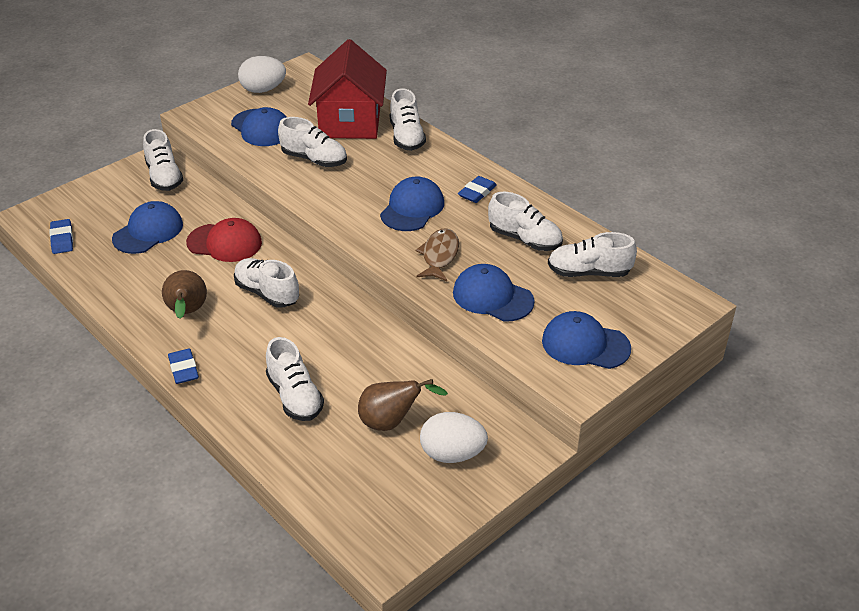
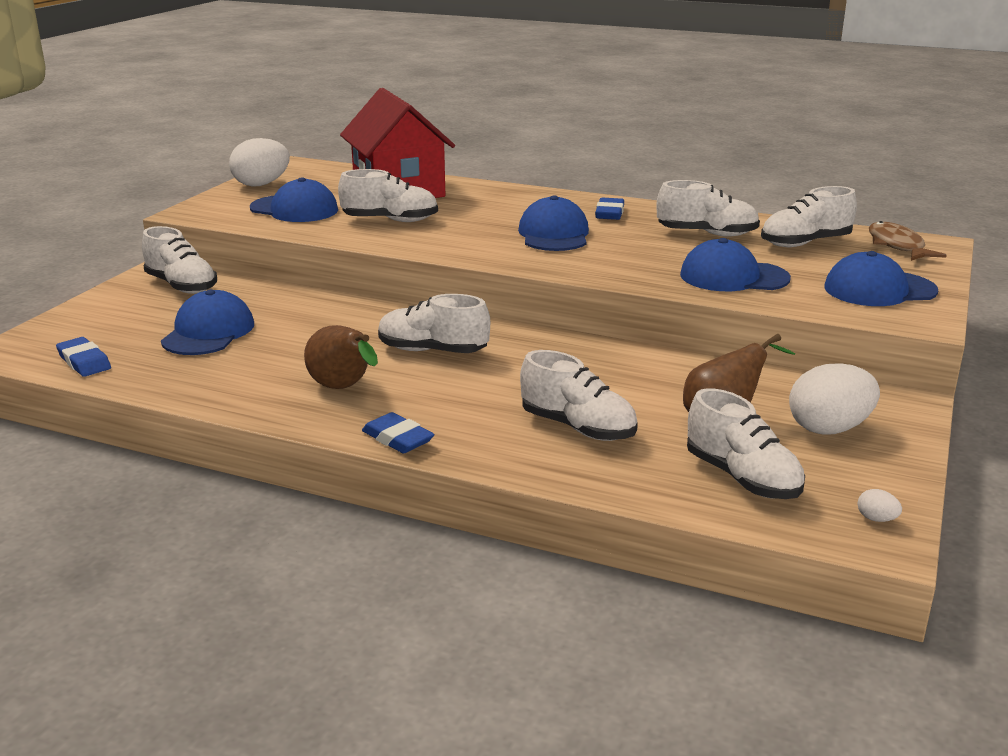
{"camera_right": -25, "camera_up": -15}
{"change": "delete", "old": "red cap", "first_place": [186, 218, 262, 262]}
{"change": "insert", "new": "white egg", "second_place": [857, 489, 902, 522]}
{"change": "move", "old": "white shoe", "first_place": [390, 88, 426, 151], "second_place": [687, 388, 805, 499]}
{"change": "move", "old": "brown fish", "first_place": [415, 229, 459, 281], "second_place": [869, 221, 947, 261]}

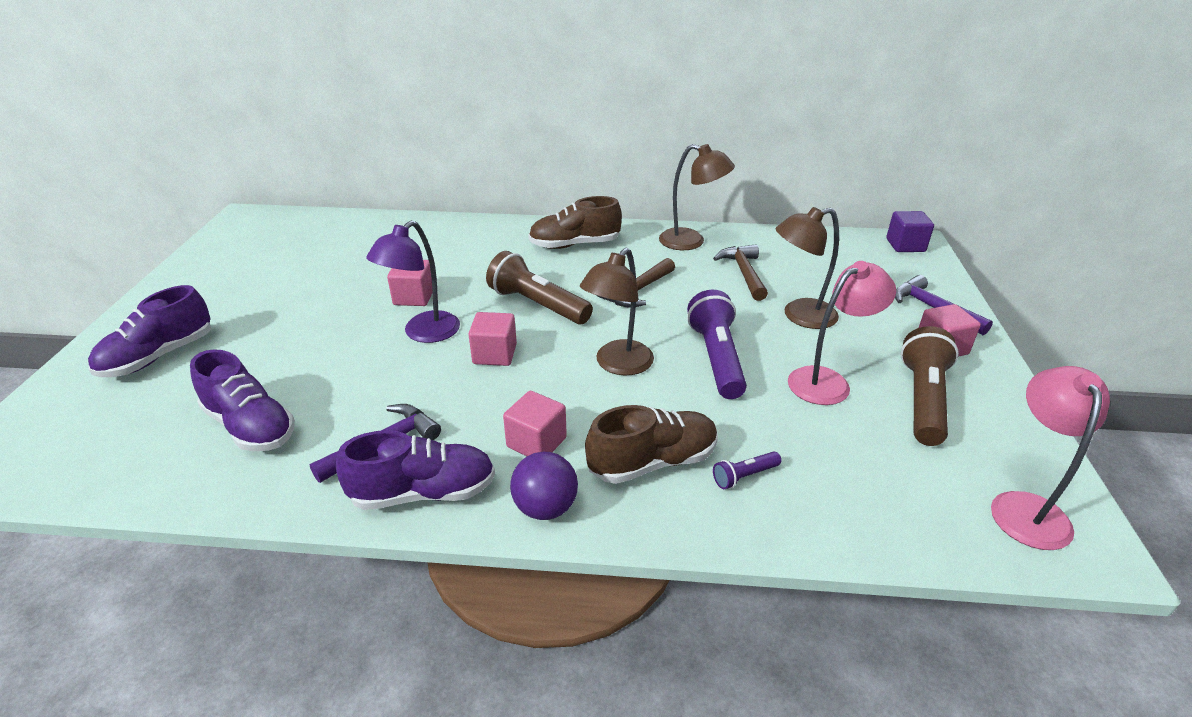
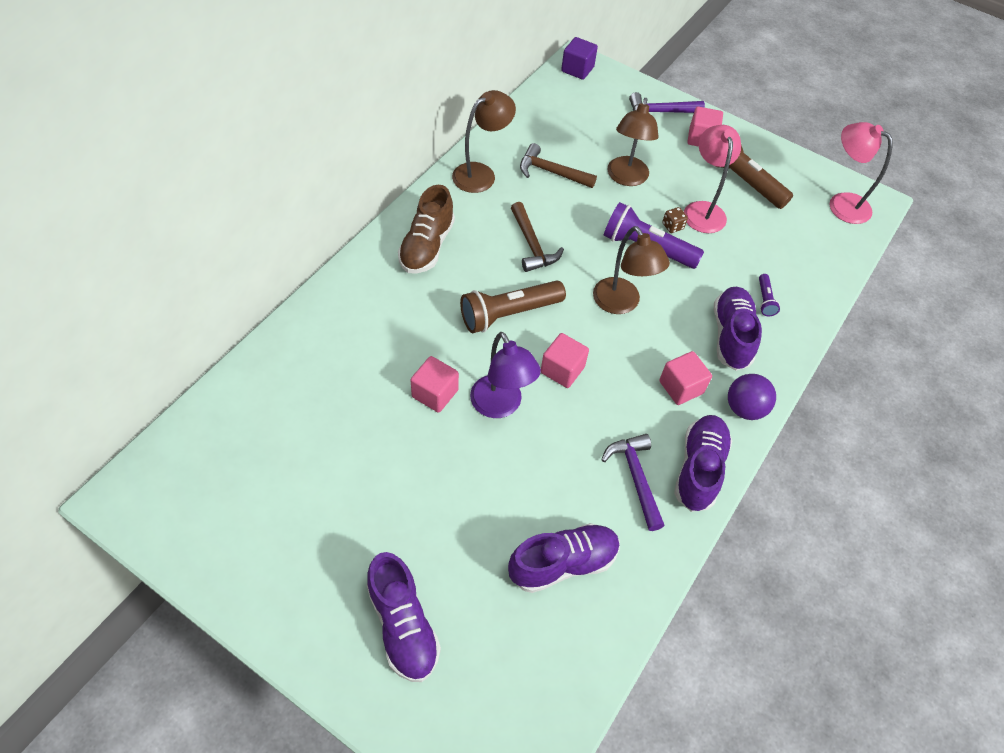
{"camera_right": -65, "camera_up": 20}
{"change": "insert", "new": "brown dice", "second_place": [662, 207, 688, 233]}
{"change": "recolor", "old": "brown shoe", "new": "purple shoe", "first_place": [585, 405, 718, 484], "second_place": [714, 287, 762, 371]}

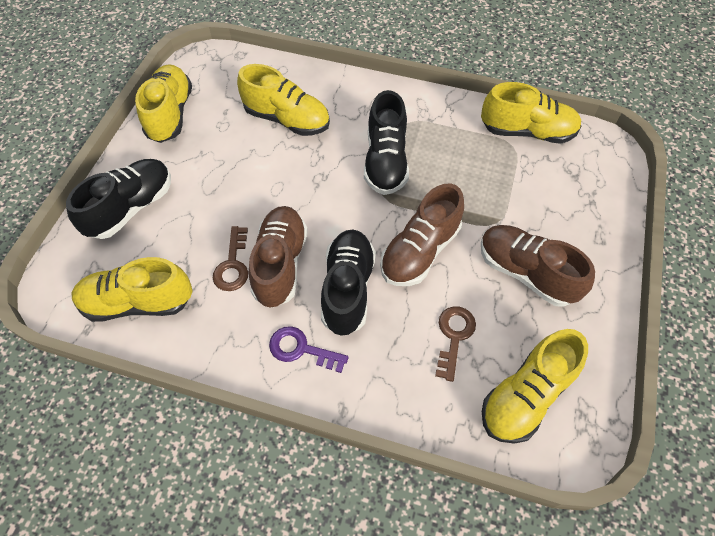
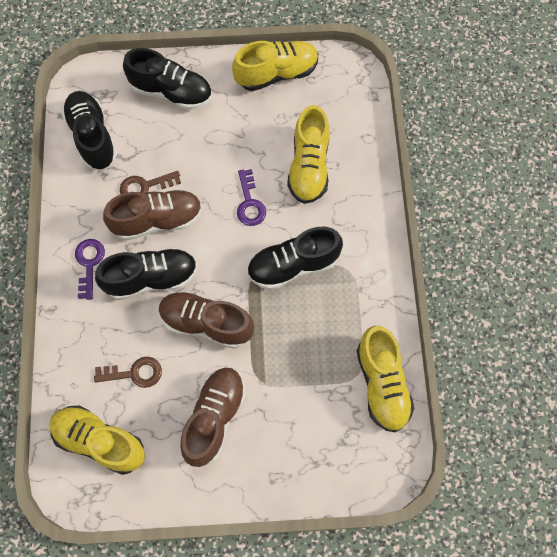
{"camera_right": 70, "camera_up": 10}
{"change": "insert", "new": "purple key", "second_place": [237, 169, 266, 226]}
{"change": "recolor", "old": "yellow shoe", "new": "black shoe", "first_place": [71, 257, 193, 322], "second_place": [62, 91, 117, 169]}

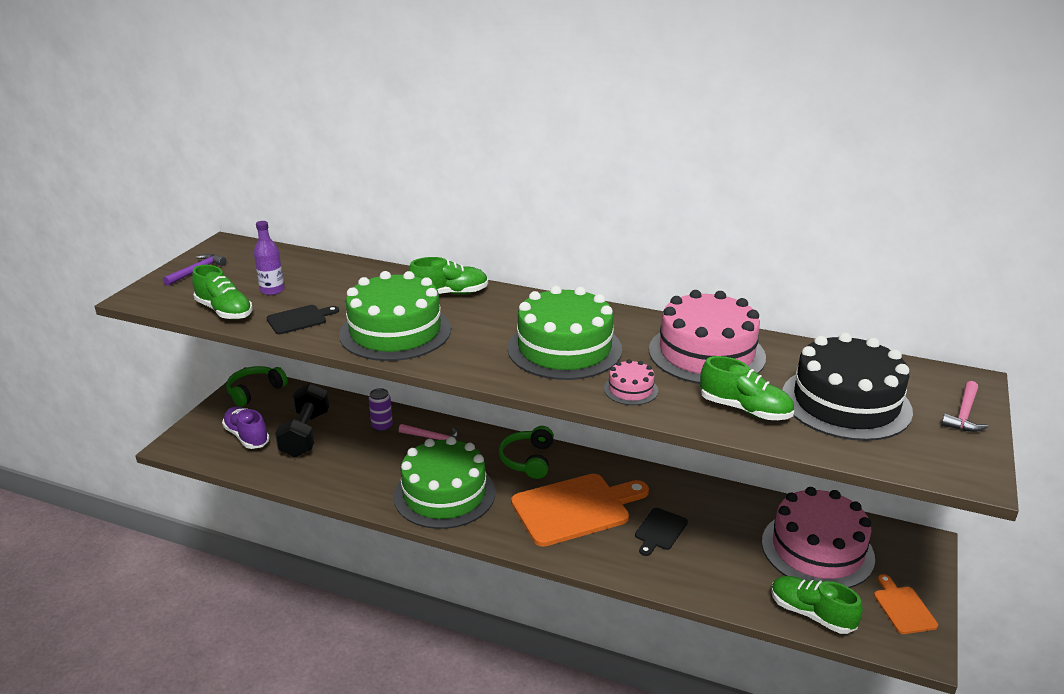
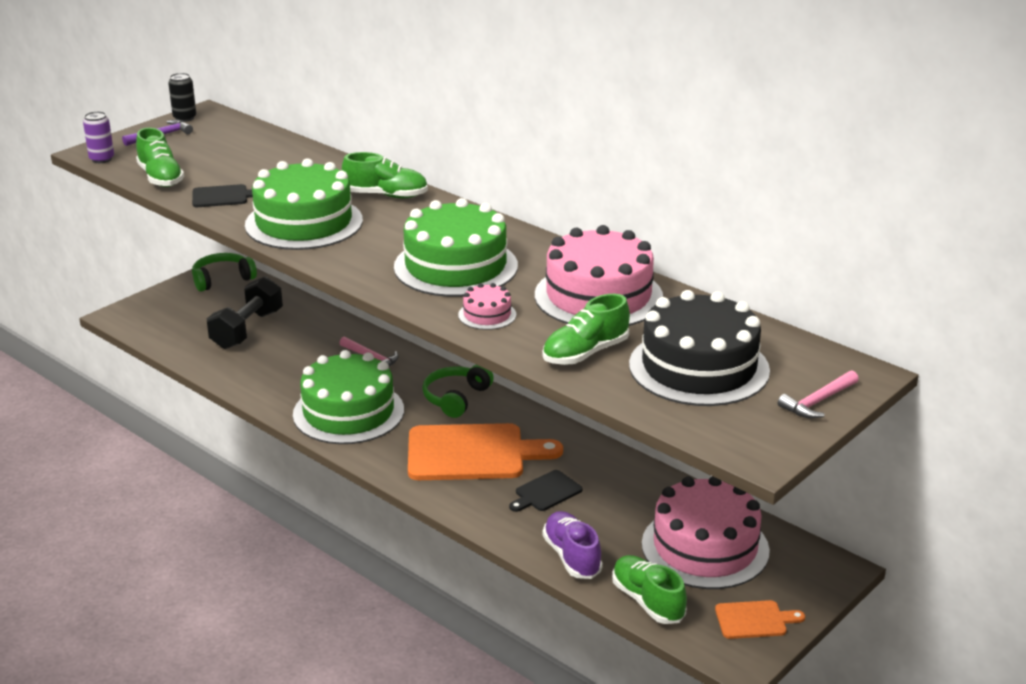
{"camera_right": 20, "camera_up": 0}
{"change": "delete", "old": "purple bottle", "first_place": [254, 221, 285, 295]}
{"change": "insert", "new": "black can", "second_place": [168, 73, 196, 122]}
{"change": "move", "old": "purple shoe", "first_place": [222, 407, 270, 449], "second_place": [543, 511, 603, 579]}
{"change": "move", "old": "purple can", "first_place": [369, 388, 393, 432], "second_place": [83, 111, 114, 163]}
{"change": "rotate", "old": "green shoe", "first_place": [700, 356, 794, 420], "second_place": [542, 294, 630, 365], "degrees": 90}
{"change": "rotate", "old": "orange cutting board", "first_place": [874, 574, 938, 634], "second_place": [715, 600, 805, 639], "degrees": 75}

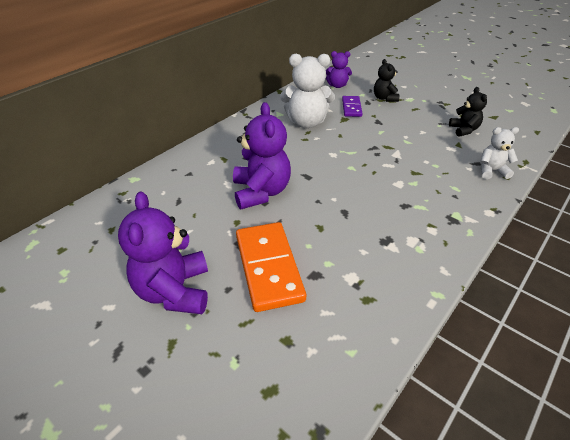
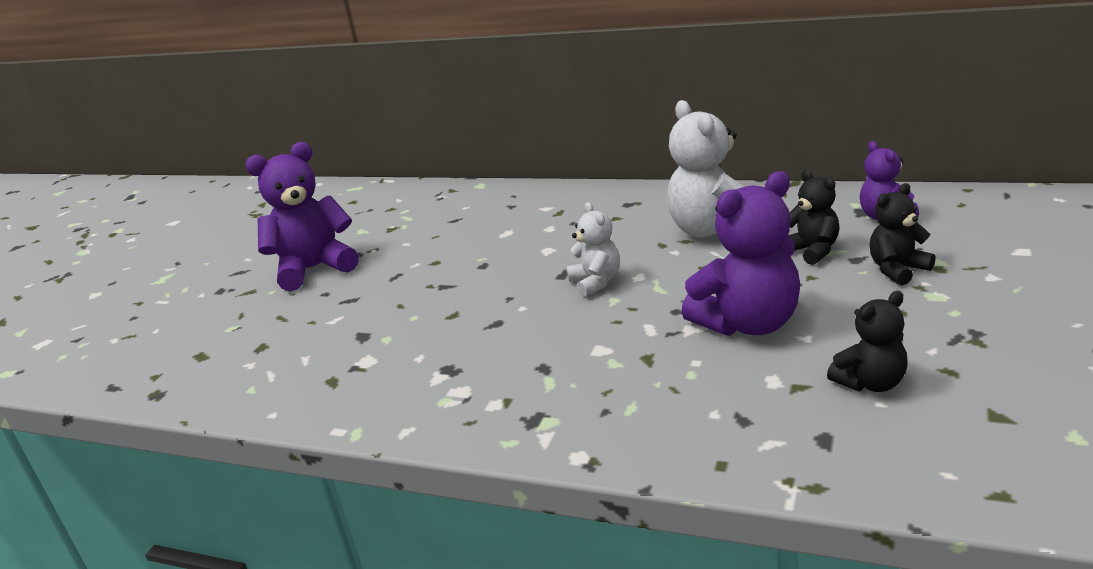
{"camera_right": 75, "camera_up": -15}
{"change": "delete", "old": "orange domino", "first_place": [236, 222, 306, 312]}
{"change": "move", "old": "purple teddy bear", "first_place": [233, 102, 291, 209], "second_place": [681, 171, 800, 336]}
{"change": "move", "old": "white teddy bear", "first_place": [481, 127, 519, 179], "second_place": [567, 202, 620, 297]}
{"change": "replace", "old": "purple domino", "new": "black teddy bear", "first_place": [342, 96, 363, 117], "second_place": [788, 170, 840, 265]}

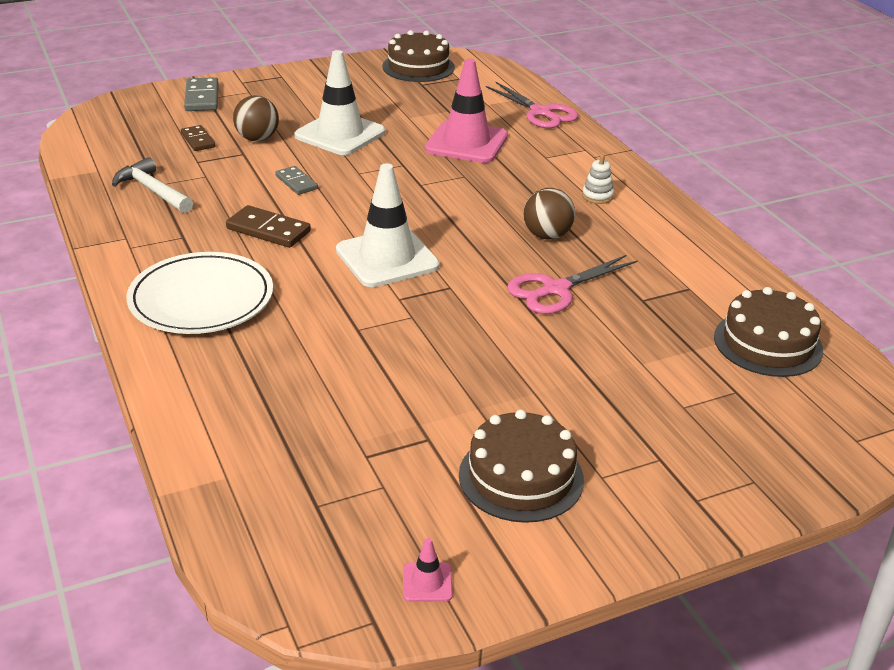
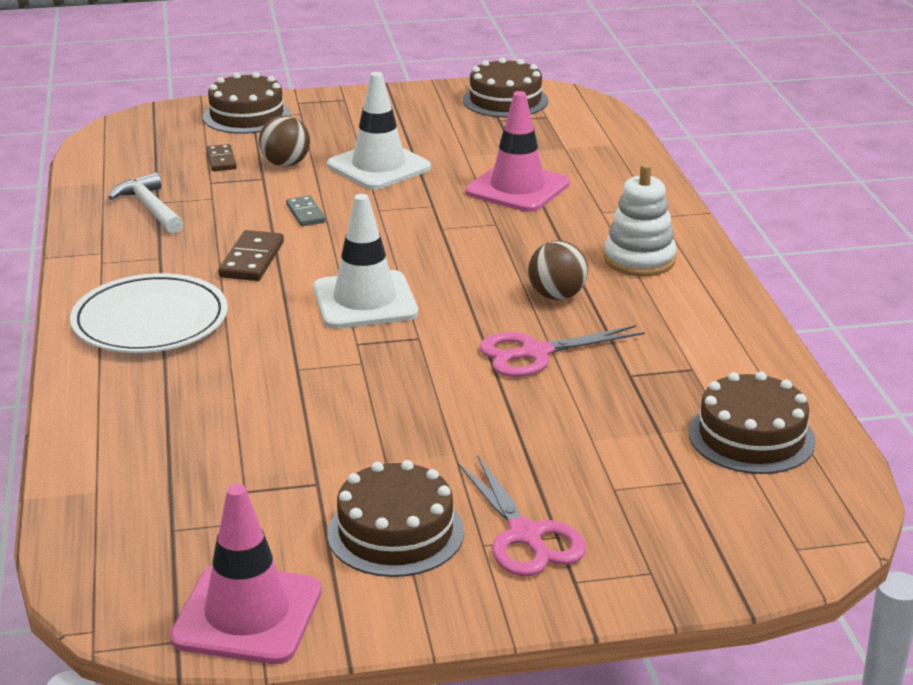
{"camera_right": 15, "camera_up": -5}
{"change": "move", "old": "pink scissors", "first_place": [486, 82, 578, 128], "second_place": [458, 455, 586, 576]}
{"change": "replace", "old": "grey domino", "new": "brown cake", "first_place": [184, 77, 219, 111], "second_place": [203, 72, 291, 134]}
{"change": "rotate", "old": "brown domino", "first_place": [226, 205, 311, 248], "second_place": [218, 230, 284, 281], "degrees": 60}
{"change": "resize", "old": "pink traffic cone", "first_place": [403, 538, 453, 602], "second_place": [170, 484, 322, 664], "factor": 2.45}
{"change": "resize", "old": "white stacking toy", "first_place": [582, 155, 614, 204], "second_place": [604, 163, 677, 276], "factor": 1.93}

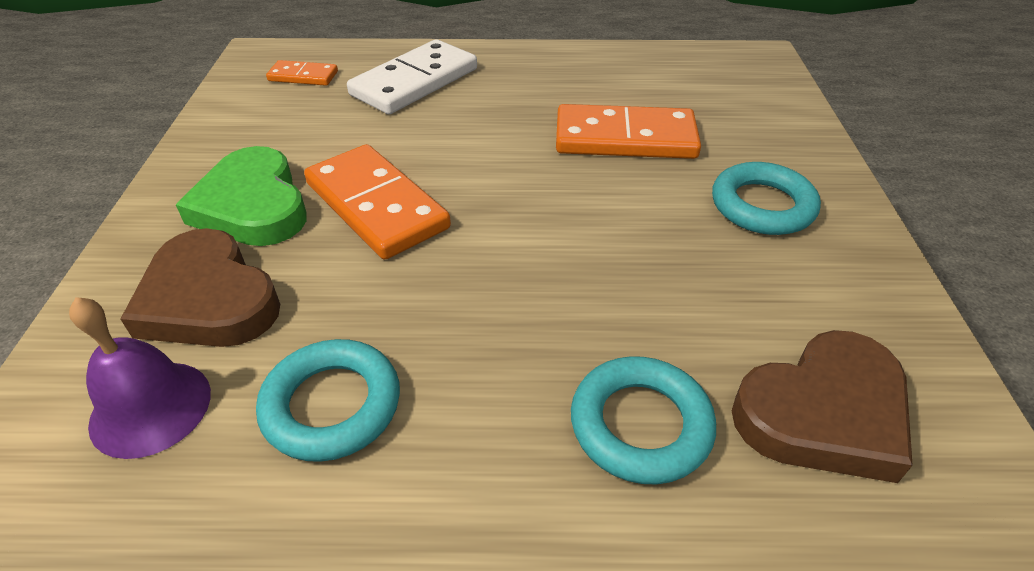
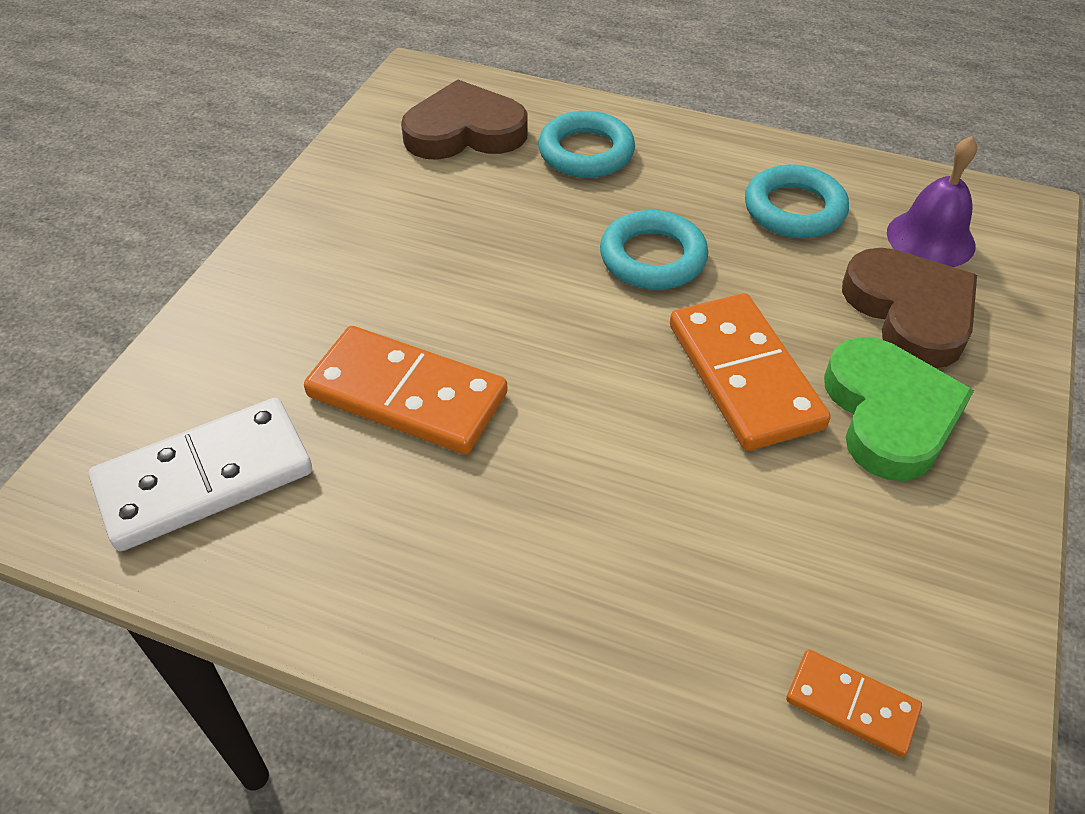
{"camera_right": -160, "camera_up": 5}
{"change": "move", "old": "white domino", "first_place": [347, 39, 477, 114], "second_place": [89, 398, 312, 551]}
{"change": "move", "old": "turquoise ring", "first_place": [712, 162, 821, 235], "second_place": [600, 210, 708, 290]}

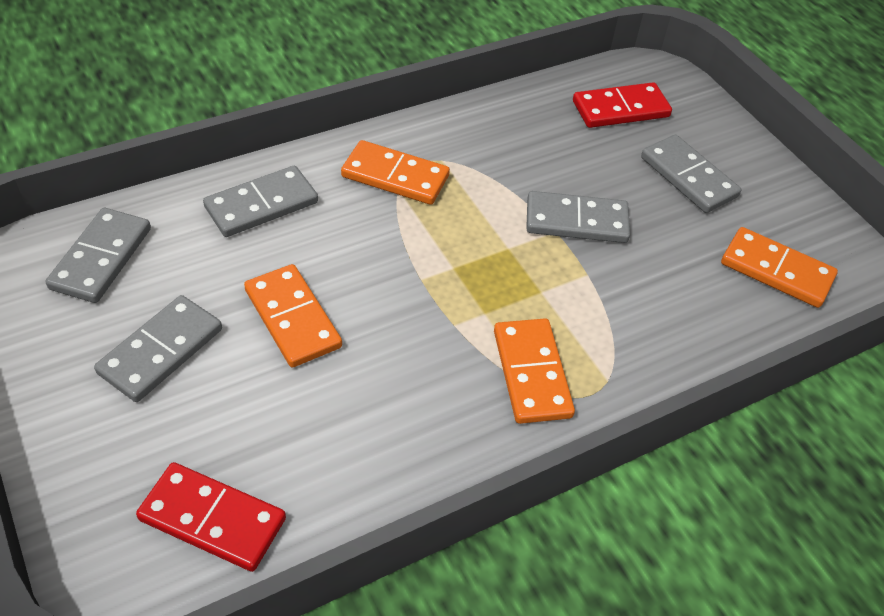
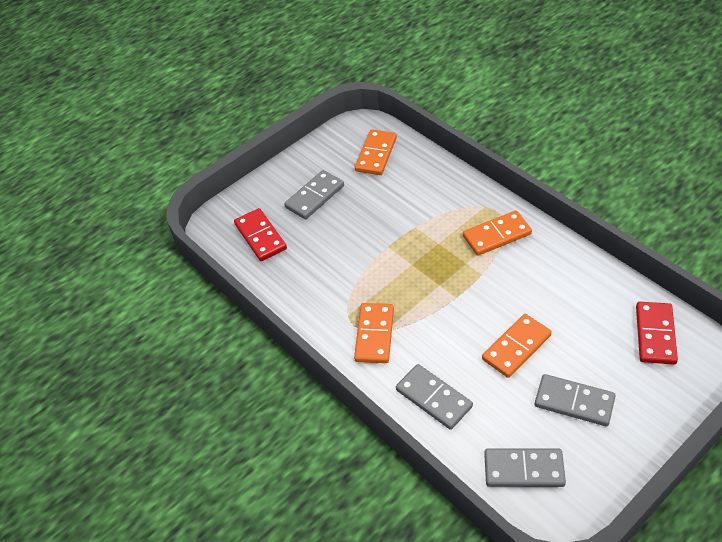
{"camera_right": -95, "camera_up": 0}
{"change": "delete", "old": "grey domino", "first_place": [526, 191, 630, 243]}

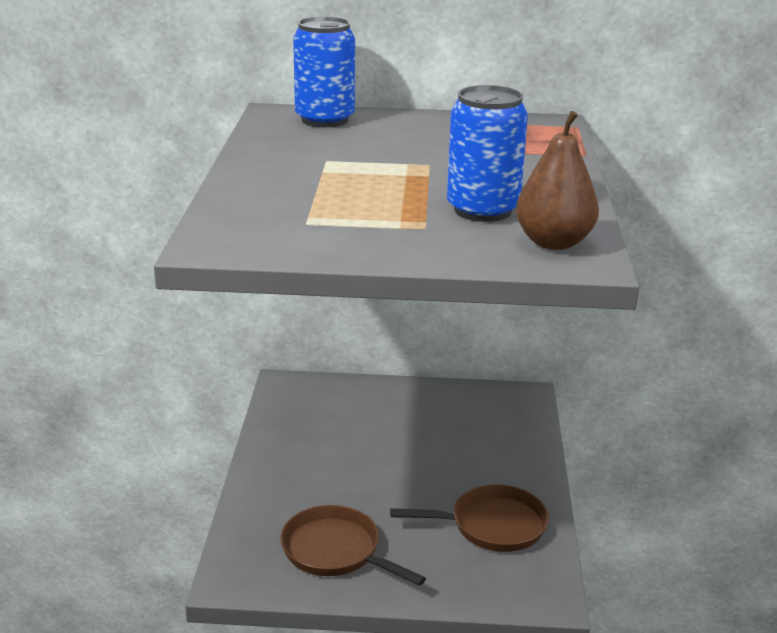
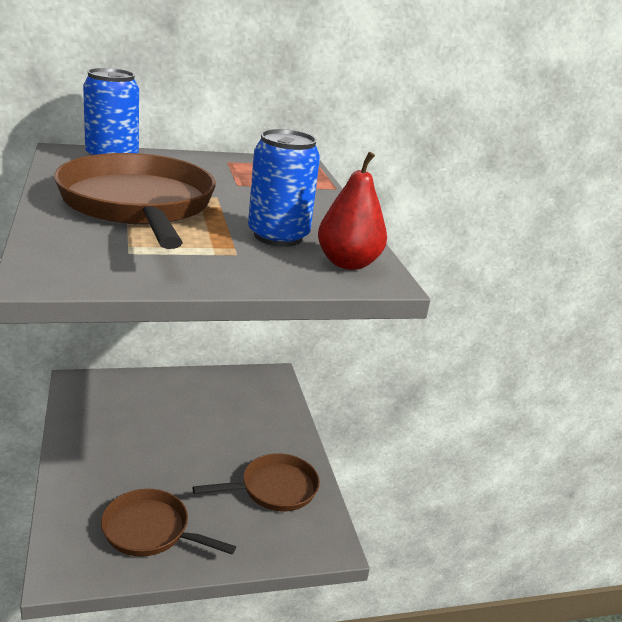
{"camera_right": -20, "camera_up": 0}
{"change": "insert", "new": "brown pan", "second_place": [54, 153, 216, 249]}
{"change": "recolor", "old": "brown pear", "new": "red pear", "first_place": [516, 111, 599, 250], "second_place": [318, 152, 387, 270]}

